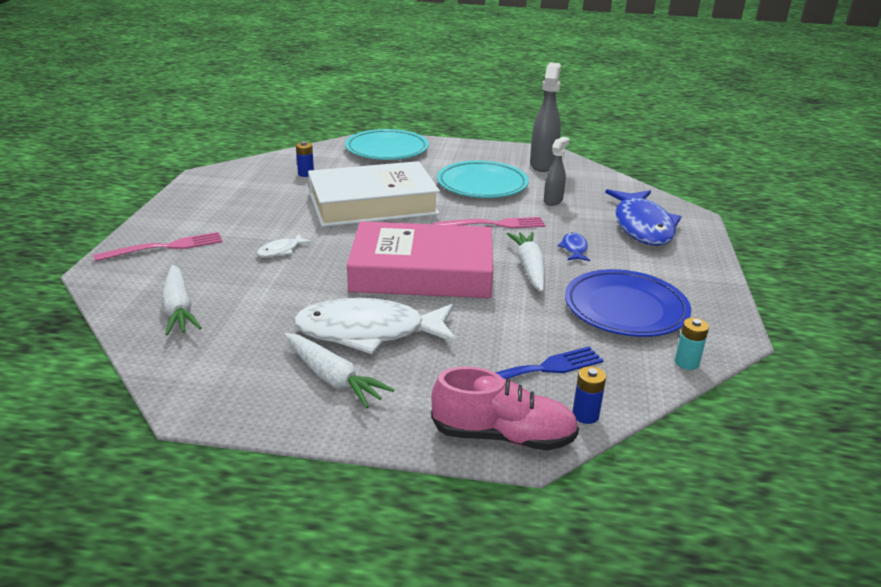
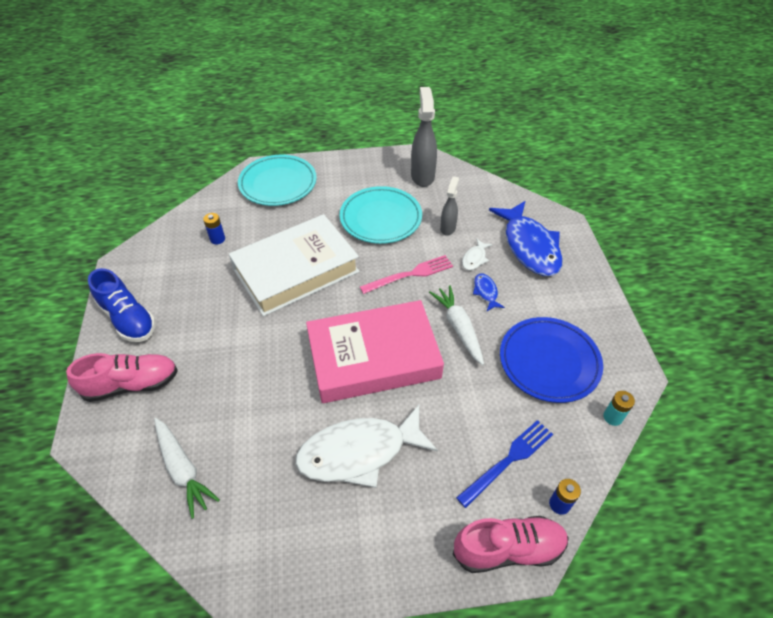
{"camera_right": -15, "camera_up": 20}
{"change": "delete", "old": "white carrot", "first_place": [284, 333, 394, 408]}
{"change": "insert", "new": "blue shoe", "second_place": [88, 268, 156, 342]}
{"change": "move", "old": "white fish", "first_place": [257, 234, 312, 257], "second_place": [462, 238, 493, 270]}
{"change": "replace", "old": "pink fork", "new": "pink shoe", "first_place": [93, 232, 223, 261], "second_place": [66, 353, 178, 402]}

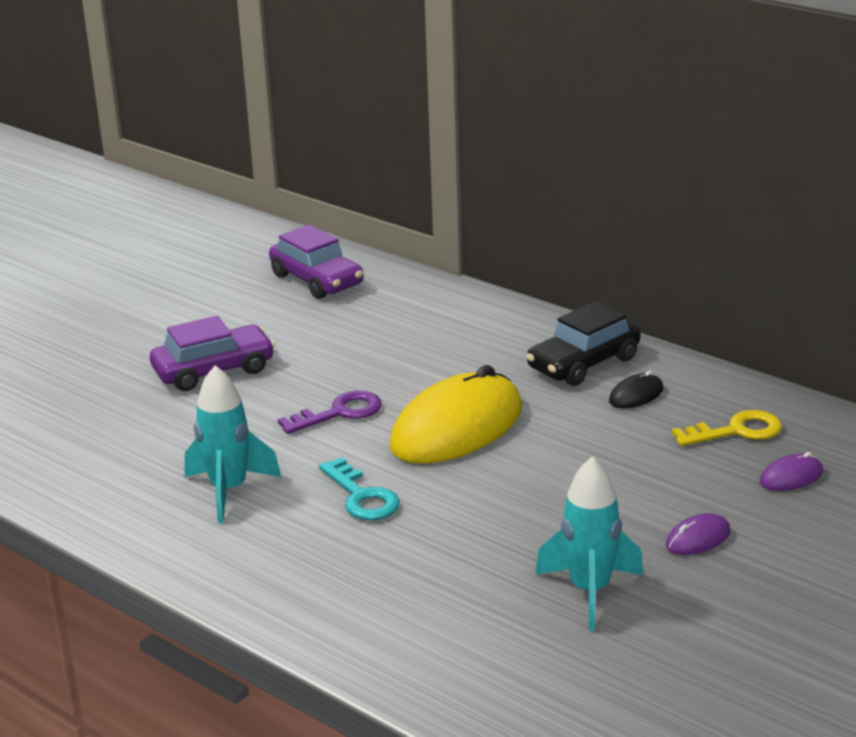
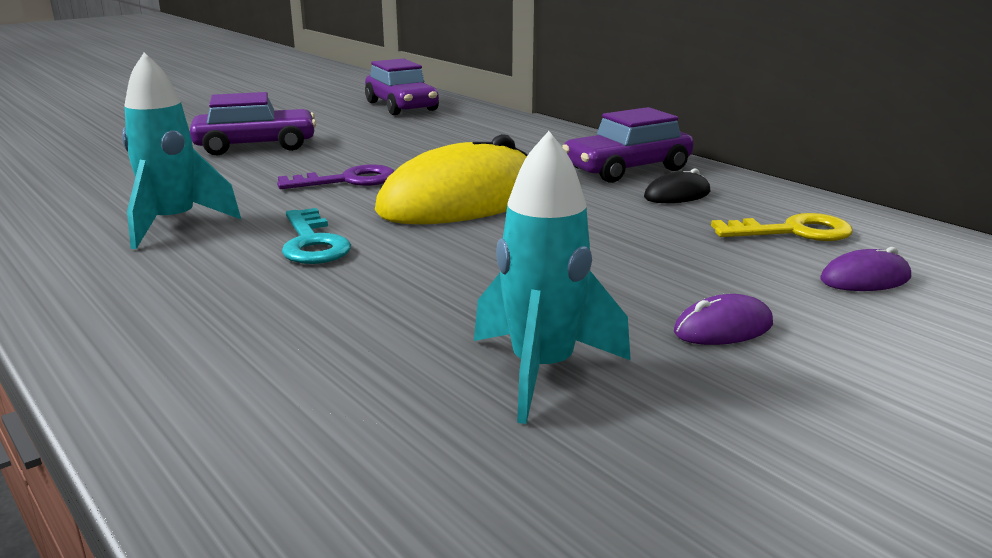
{"camera_right": 10, "camera_up": -5}
{"change": "recolor", "old": "black car", "new": "purple car", "first_place": [526, 301, 641, 386], "second_place": [562, 107, 694, 183]}

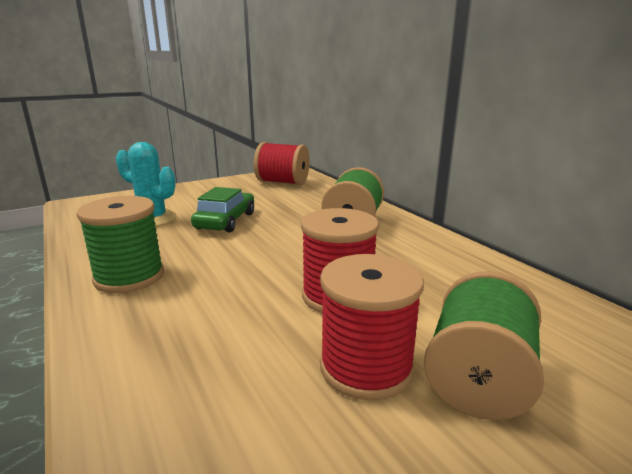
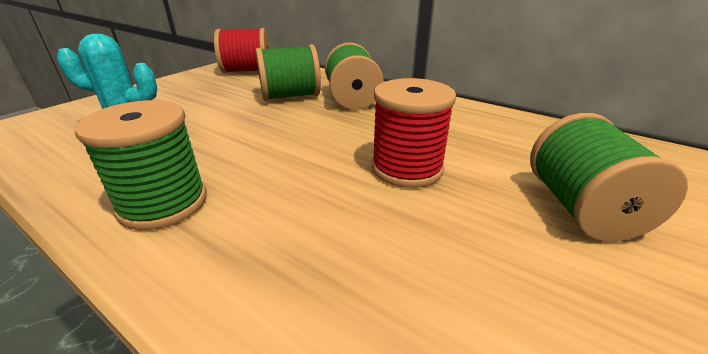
{"camera_right": -25, "camera_up": 10}
{"change": "delete", "old": "green car", "first_place": [191, 187, 254, 232]}
{"change": "delete", "old": "red spool", "first_place": [320, 254, 424, 401]}
{"change": "insert", "new": "green spool", "second_place": [256, 44, 321, 101]}

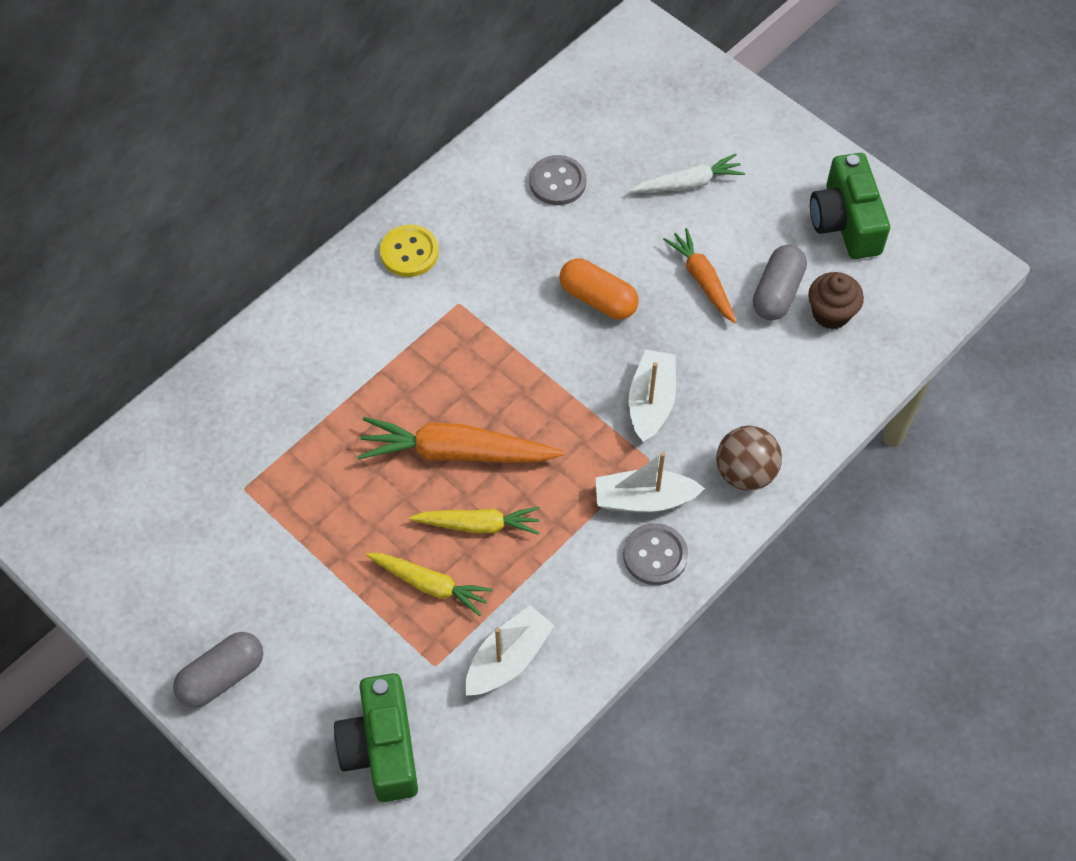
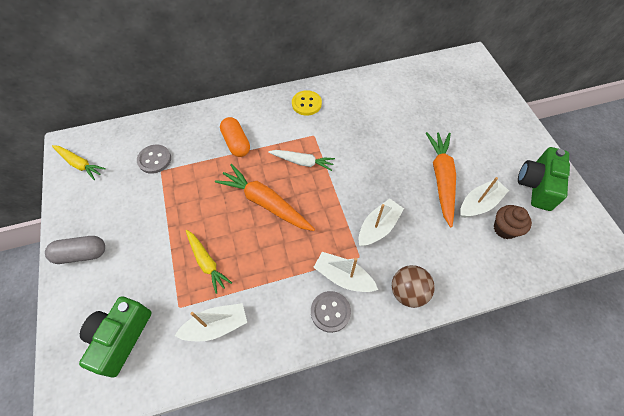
{"camera_right": 30, "camera_up": 0}
{"change": "move", "old": "yellow carrot", "first_place": [409, 507, 540, 535], "second_place": [52, 145, 106, 180]}
{"change": "move", "old": "grey button", "first_place": [529, 155, 586, 205], "second_place": [137, 145, 171, 174]}
{"change": "move", "old": "orange capsule", "first_place": [560, 258, 639, 320], "second_place": [220, 117, 250, 157]}
{"change": "move", "old": "white carrot", "first_place": [630, 154, 745, 192], "second_place": [268, 150, 335, 171]}
{"change": "replace", "old": "grey capsule", "new": "white boat", "first_place": [753, 245, 807, 320], "second_place": [460, 177, 509, 218]}
{"change": "resize", "old": "orange carrot", "first_place": [663, 228, 737, 323], "second_place": [426, 132, 456, 228], "factor": 1.6}

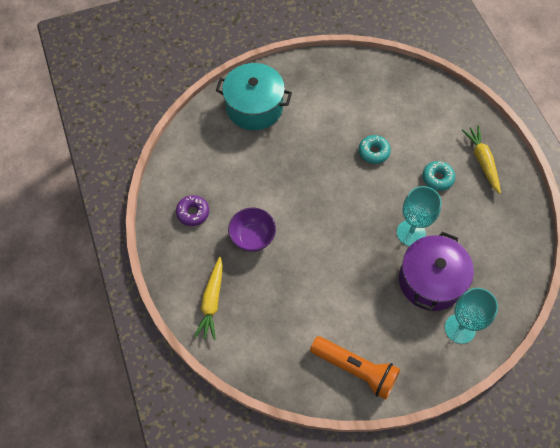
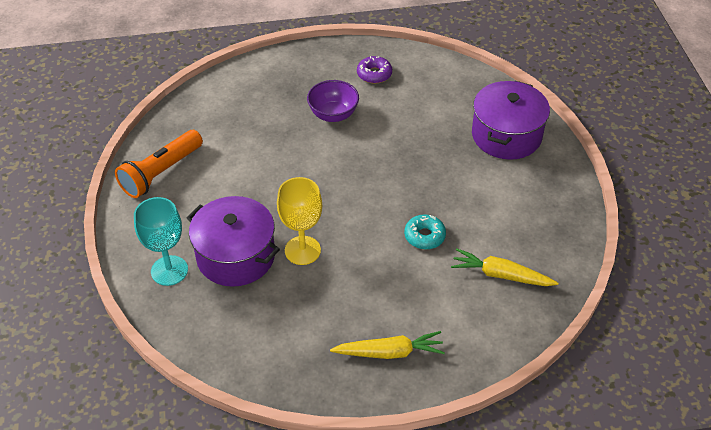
{"camera_right": 100, "camera_up": -15}
{"change": "delete", "old": "turquoise donut", "first_place": [422, 161, 455, 191]}
{"change": "move", "old": "yellow carrot", "first_place": [194, 257, 223, 340], "second_place": [451, 249, 558, 286]}
{"change": "recolor", "old": "turquoise pot", "new": "purple pot", "first_place": [216, 63, 292, 130], "second_place": [472, 81, 550, 160]}
{"change": "recolor", "old": "turquoise goblet", "new": "yellow goblet", "first_place": [397, 186, 442, 246], "second_place": [277, 177, 322, 265]}

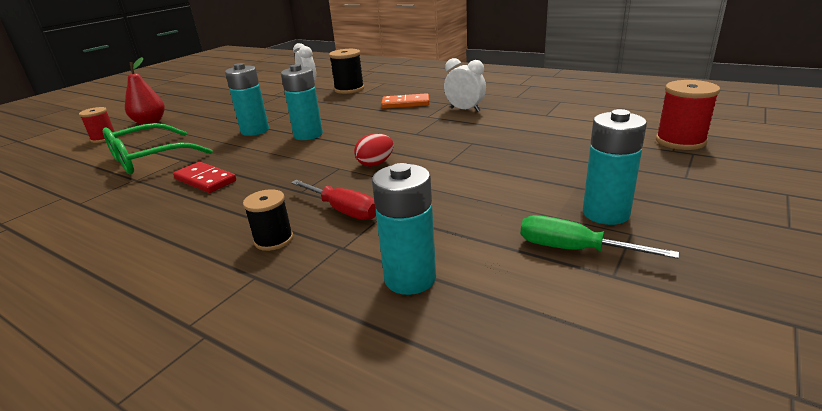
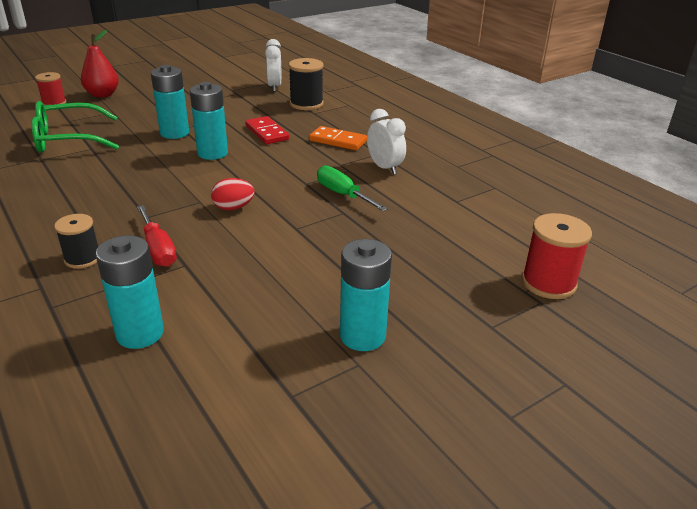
{"camera_right": 20, "camera_up": 5}
{"change": "move", "old": "red domino", "first_place": [173, 162, 236, 193], "second_place": [245, 116, 289, 144]}
{"change": "move", "old": "green screwdriver", "first_place": [521, 215, 679, 259], "second_place": [317, 165, 388, 211]}

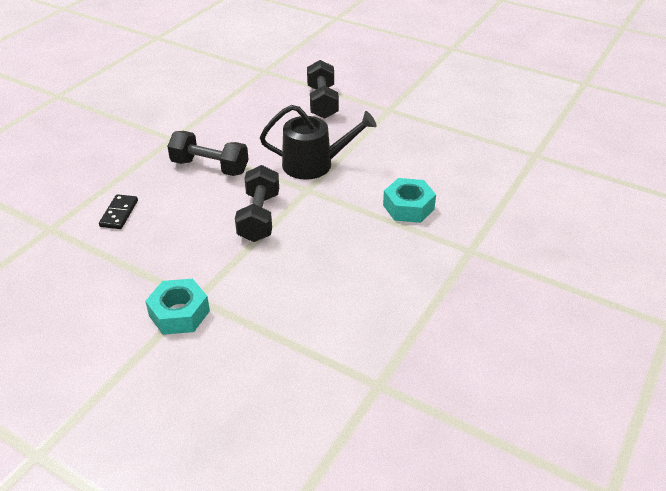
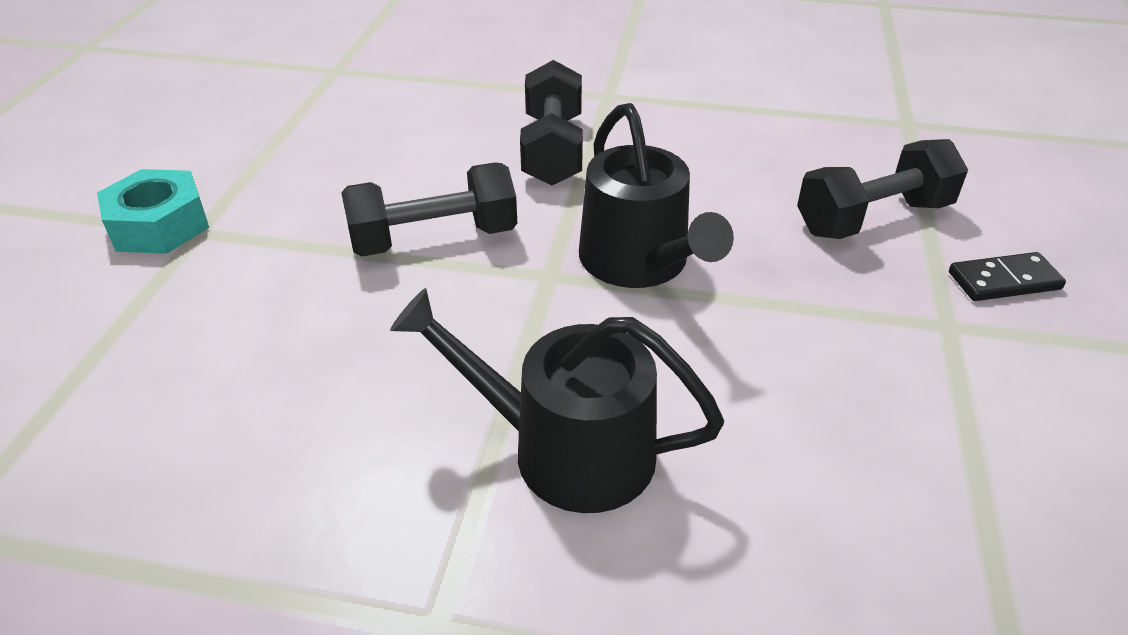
{"camera_right": 70, "camera_up": 0}
{"change": "move", "old": "black domino", "first_place": [99, 194, 138, 229], "second_place": [949, 252, 1066, 301]}
{"change": "replace", "old": "turquoise nut", "new": "black watering can", "first_place": [383, 178, 436, 223], "second_place": [390, 288, 724, 513]}

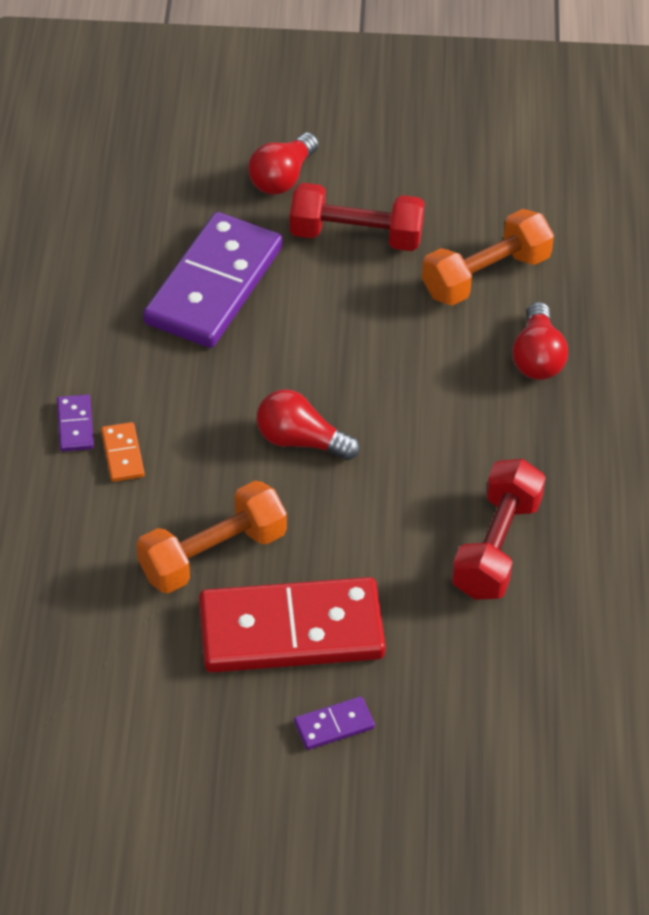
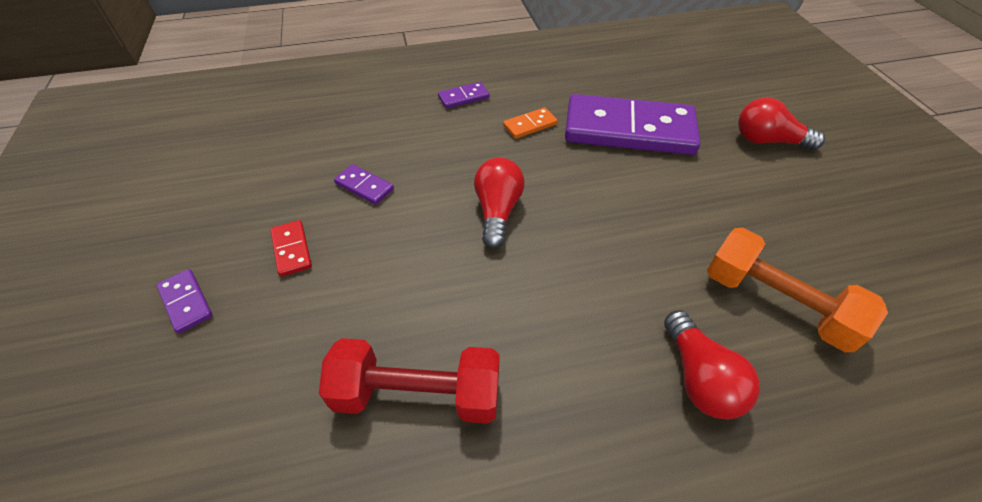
{"camera_right": 75, "camera_up": 0}
{"change": "delete", "old": "red dumbbell", "first_place": [290, 183, 425, 251]}
{"change": "move", "old": "orange domino", "first_place": [101, 422, 145, 482], "second_place": [503, 107, 558, 139]}
{"change": "replace", "old": "orange dumbbell", "new": "purple domino", "first_place": [136, 481, 287, 593], "second_place": [334, 164, 394, 205]}
{"change": "rotate", "old": "red light bulb", "first_place": [512, 302, 568, 380], "second_place": [664, 310, 760, 419], "degrees": -90}
{"change": "resize", "old": "red domino", "first_place": [199, 577, 386, 672], "second_place": [270, 220, 312, 277], "factor": 0.4}

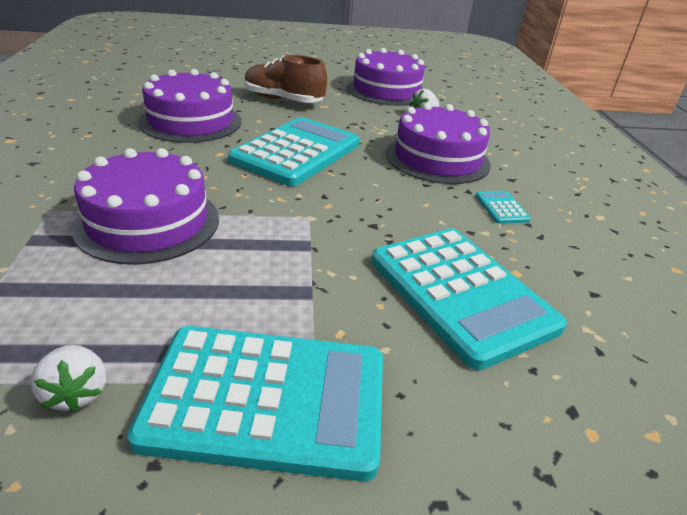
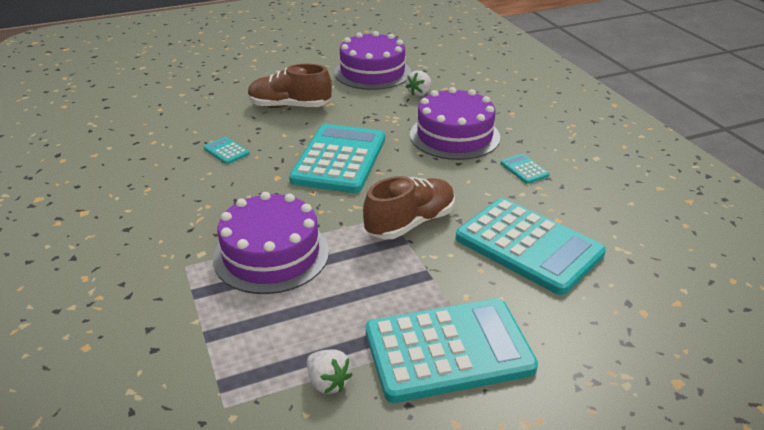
{"camera_right": -15, "camera_up": 0}
{"change": "insert", "new": "brown shoe", "second_place": [363, 176, 455, 239]}
{"change": "replace", "old": "purple cake", "new": "turquoise calculator", "first_place": [138, 69, 241, 143], "second_place": [204, 137, 249, 164]}

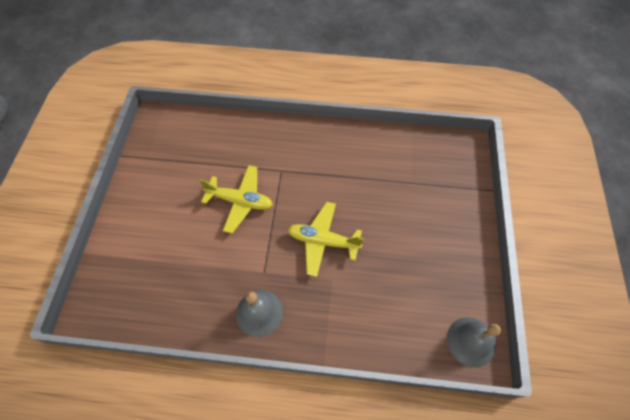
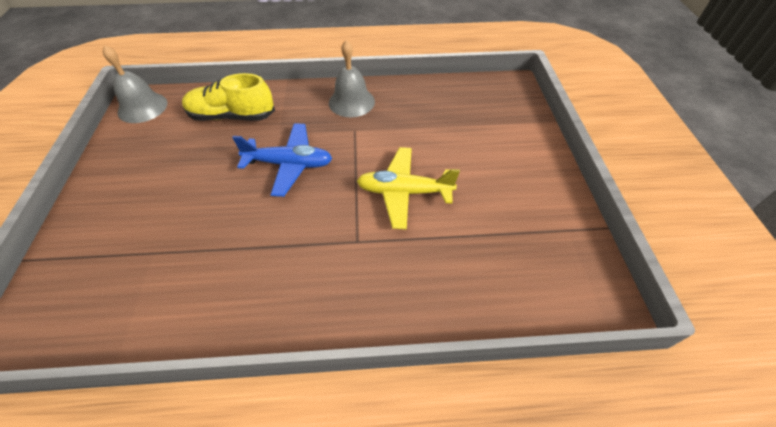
{"camera_right": 170, "camera_up": -10}
{"change": "insert", "new": "yellow shoe", "second_place": [182, 73, 275, 121]}
{"change": "recolor", "old": "yellow plane", "new": "blue plane", "first_place": [288, 202, 364, 277], "second_place": [232, 123, 332, 197]}

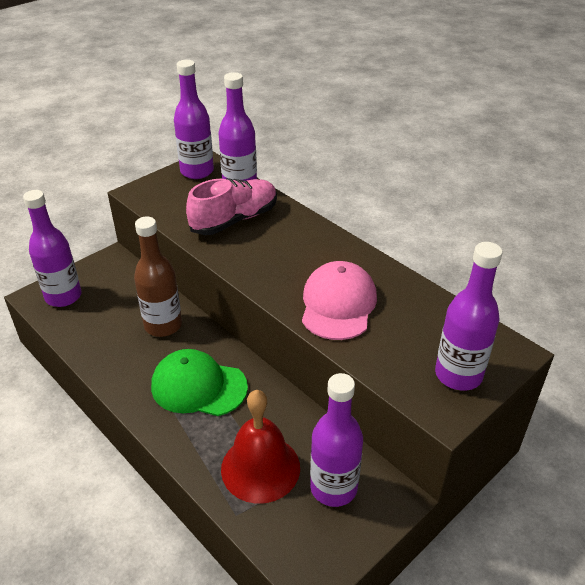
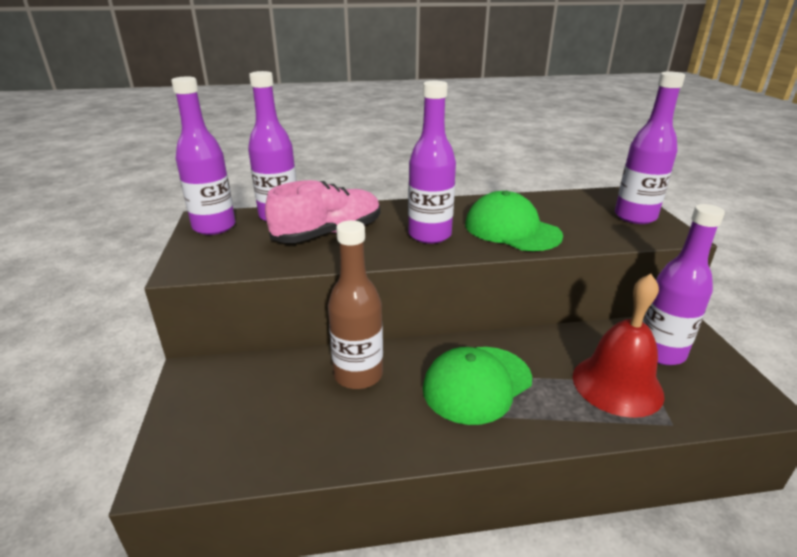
{"camera_right": -55, "camera_up": -10}
{"change": "move", "old": "purple bottle", "first_place": [23, 190, 82, 307], "second_place": [408, 81, 456, 244]}
{"change": "recolor", "old": "pink cap", "new": "green cap", "first_place": [302, 261, 377, 340], "second_place": [465, 191, 563, 251]}
{"change": "rotate", "old": "pink shoe", "first_place": [186, 178, 277, 235], "second_place": [265, 180, 380, 243], "degrees": 60}

